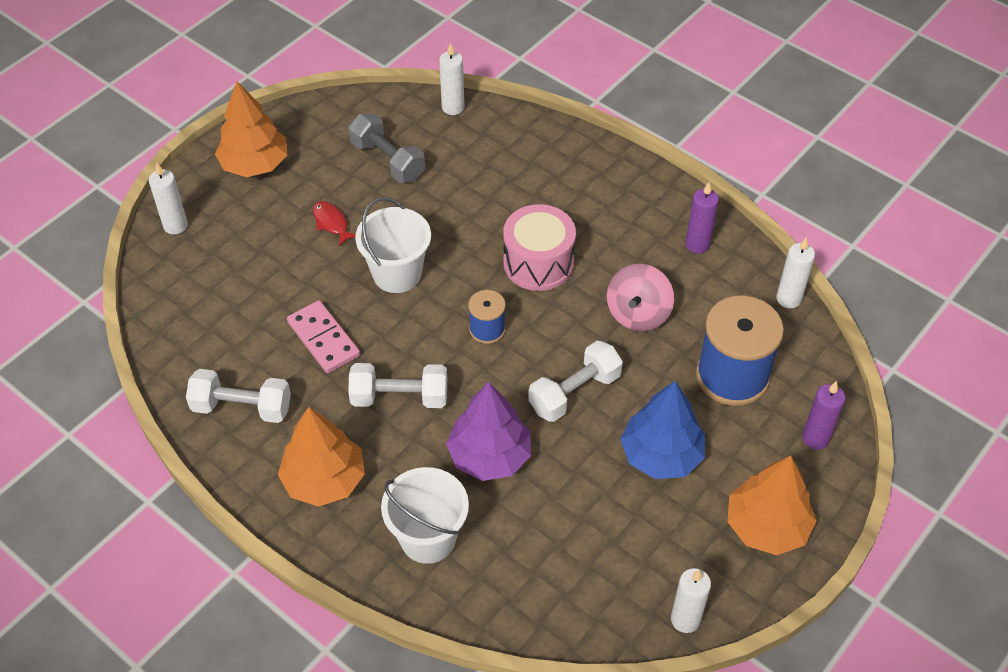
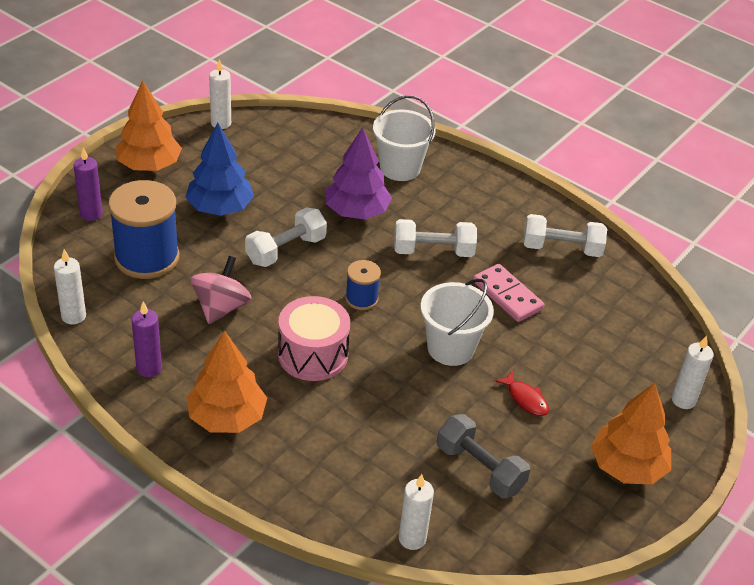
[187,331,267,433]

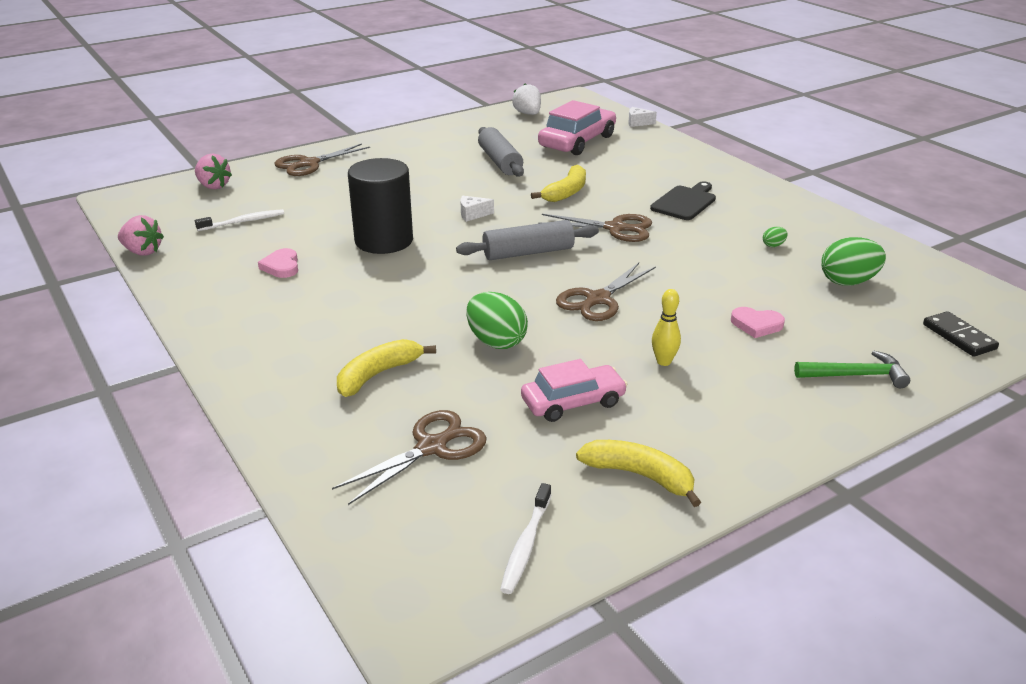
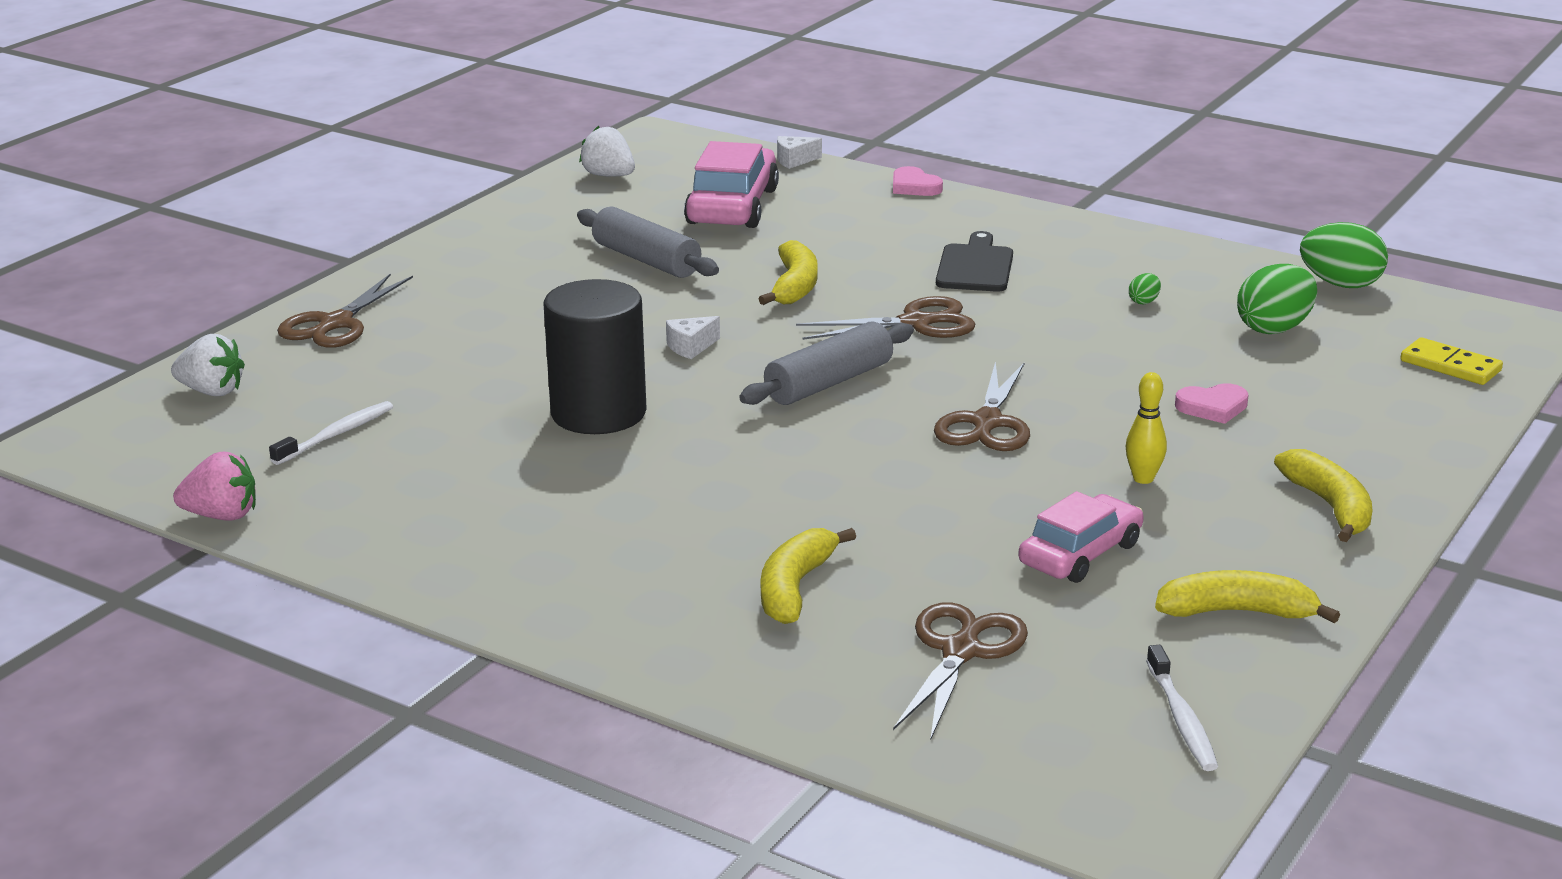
[171,334,245,396]
[893,166,943,196]
[1300,222,1388,288]
[1400,337,1503,385]
[794,350,910,388] (first image)
[1274,449,1372,542]

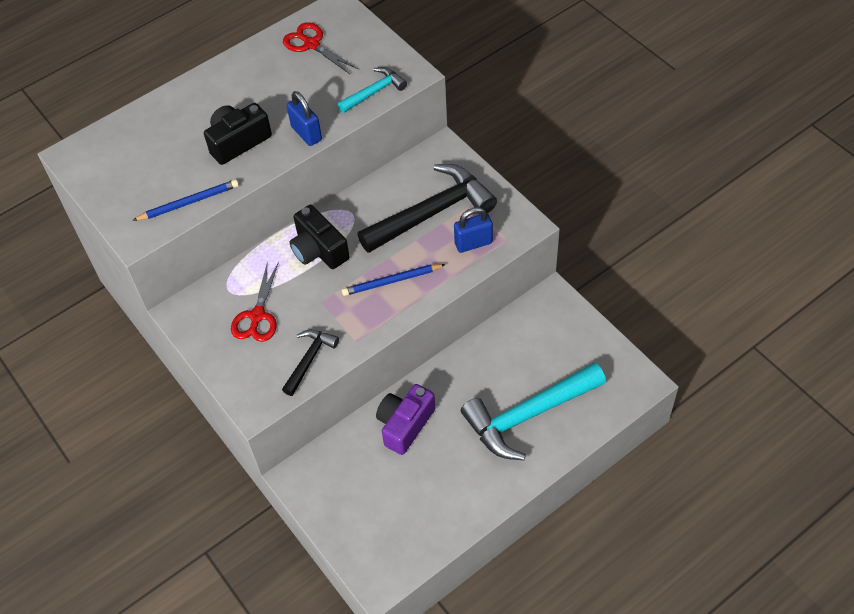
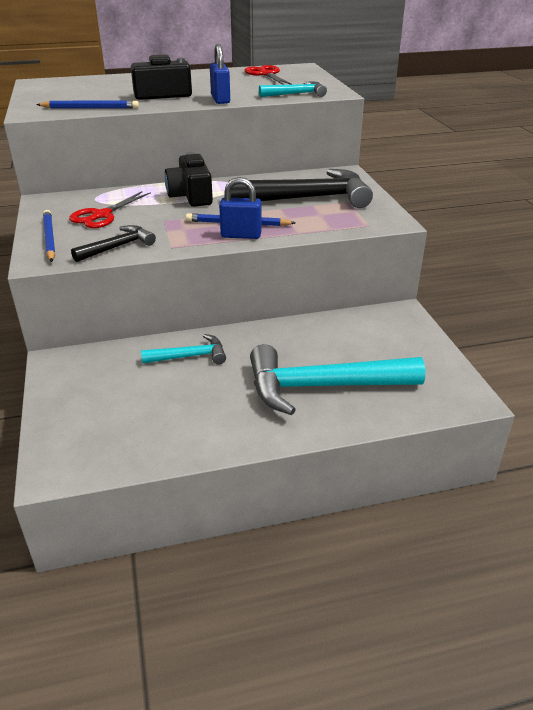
[219,177,262,239]
[141,334,226,364]
[43,210,55,262]

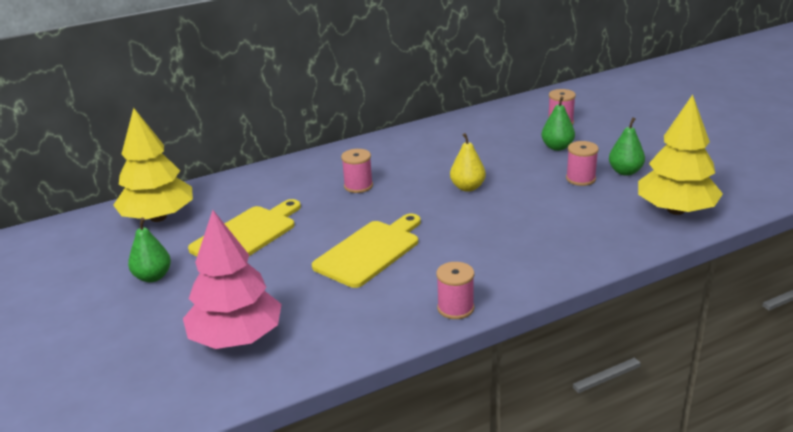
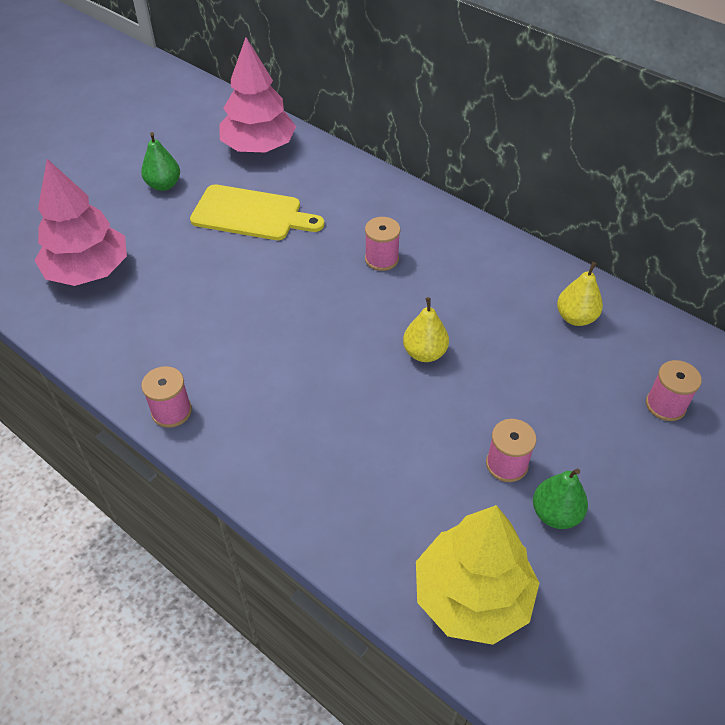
[541,96,575,151] (first image)
[220,38,296,153]
[312,214,421,288] (first image)
[557,262,603,326]

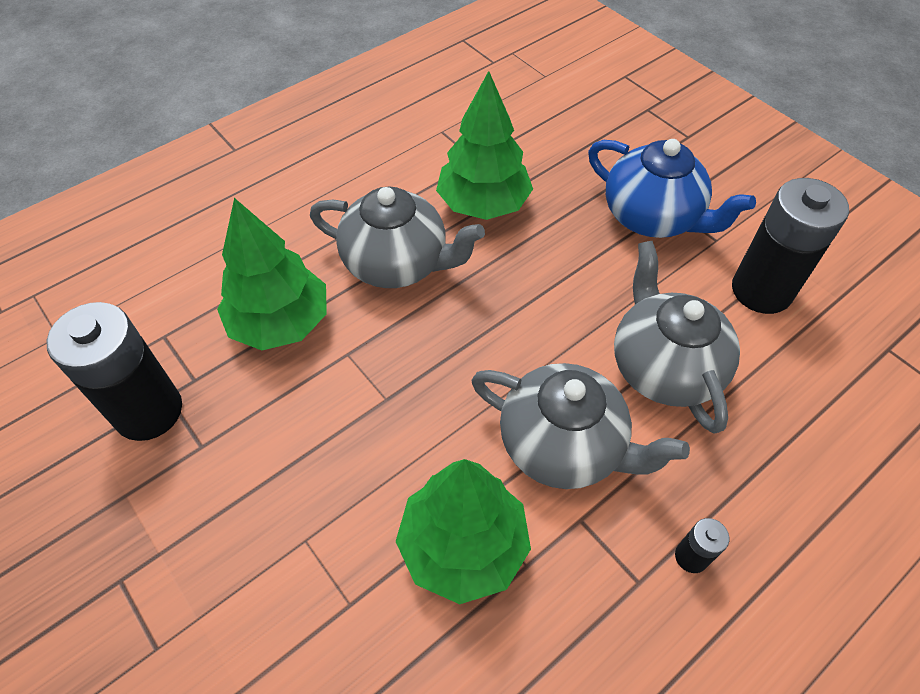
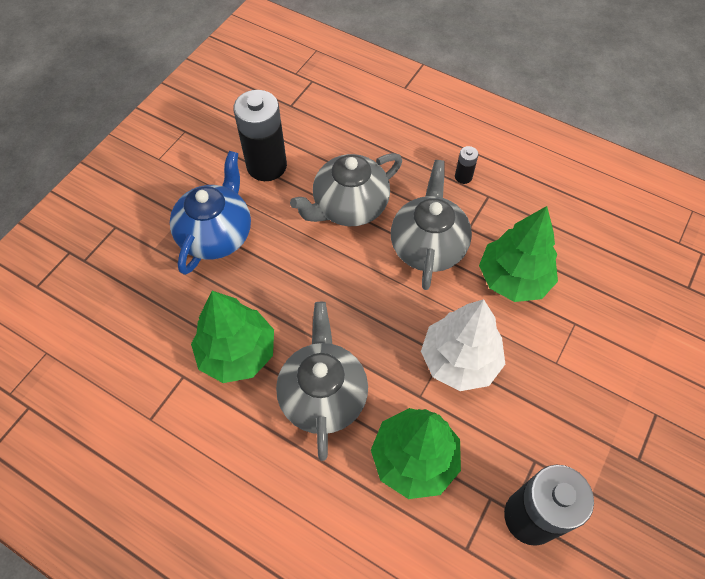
[421,299,505,391]

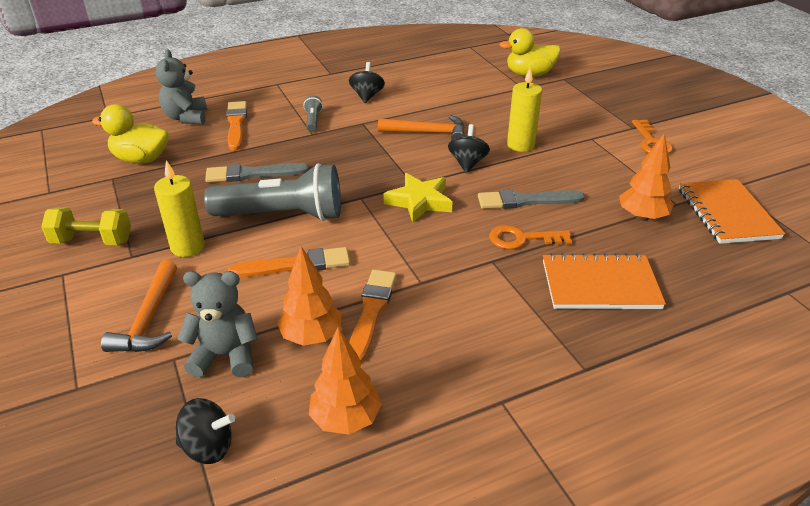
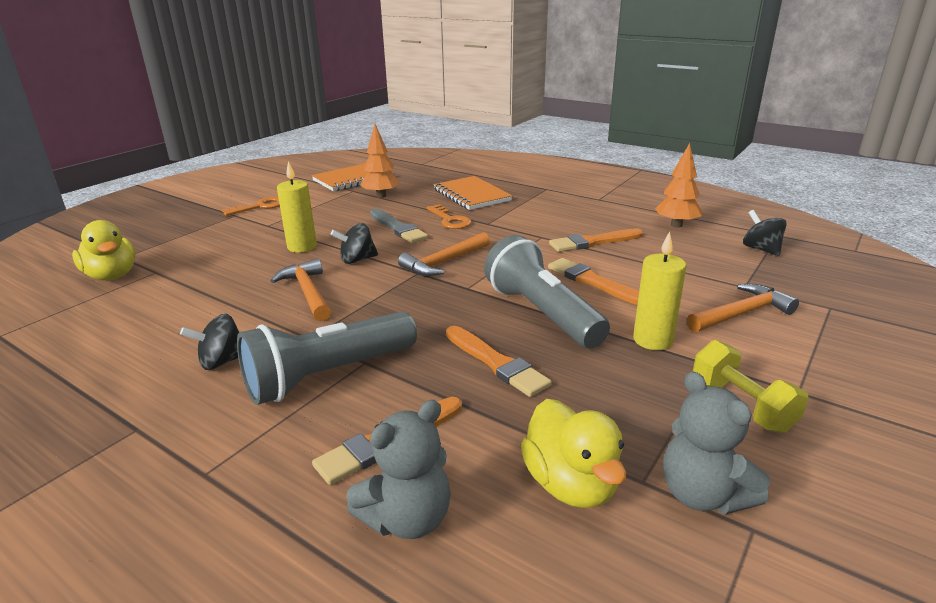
[237,312,417,405]
[446,326,552,397]
[398,232,490,276]
[277,246,341,346] (first image)
[663,371,770,515]

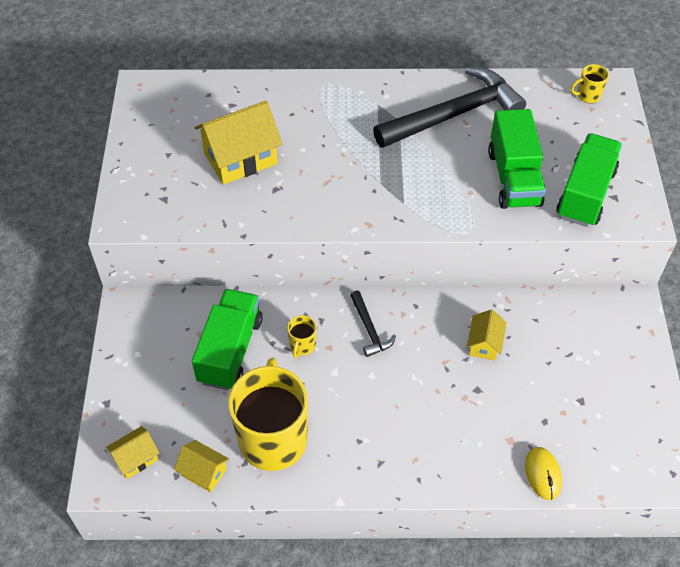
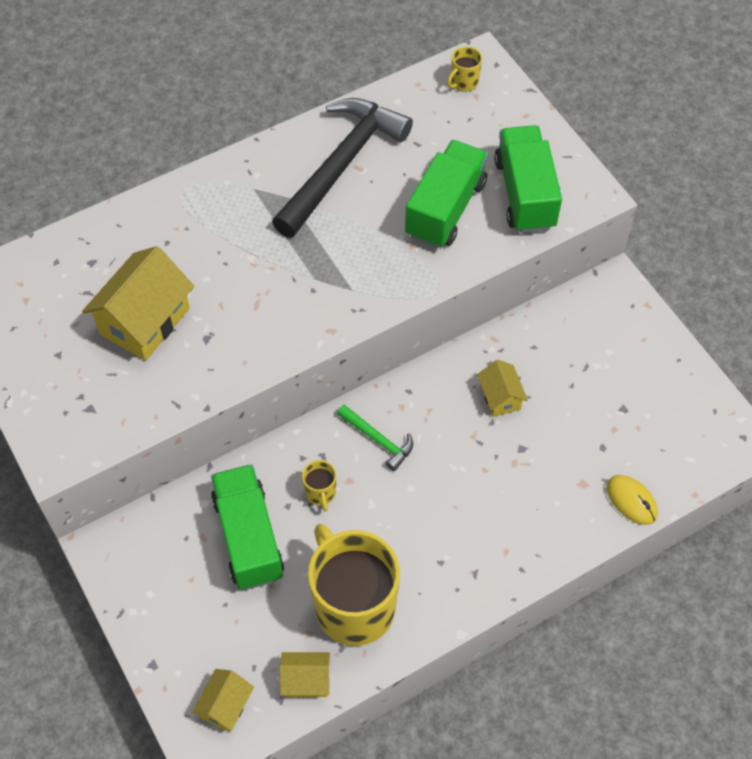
[405,140,488,248]
[337,405,413,471]

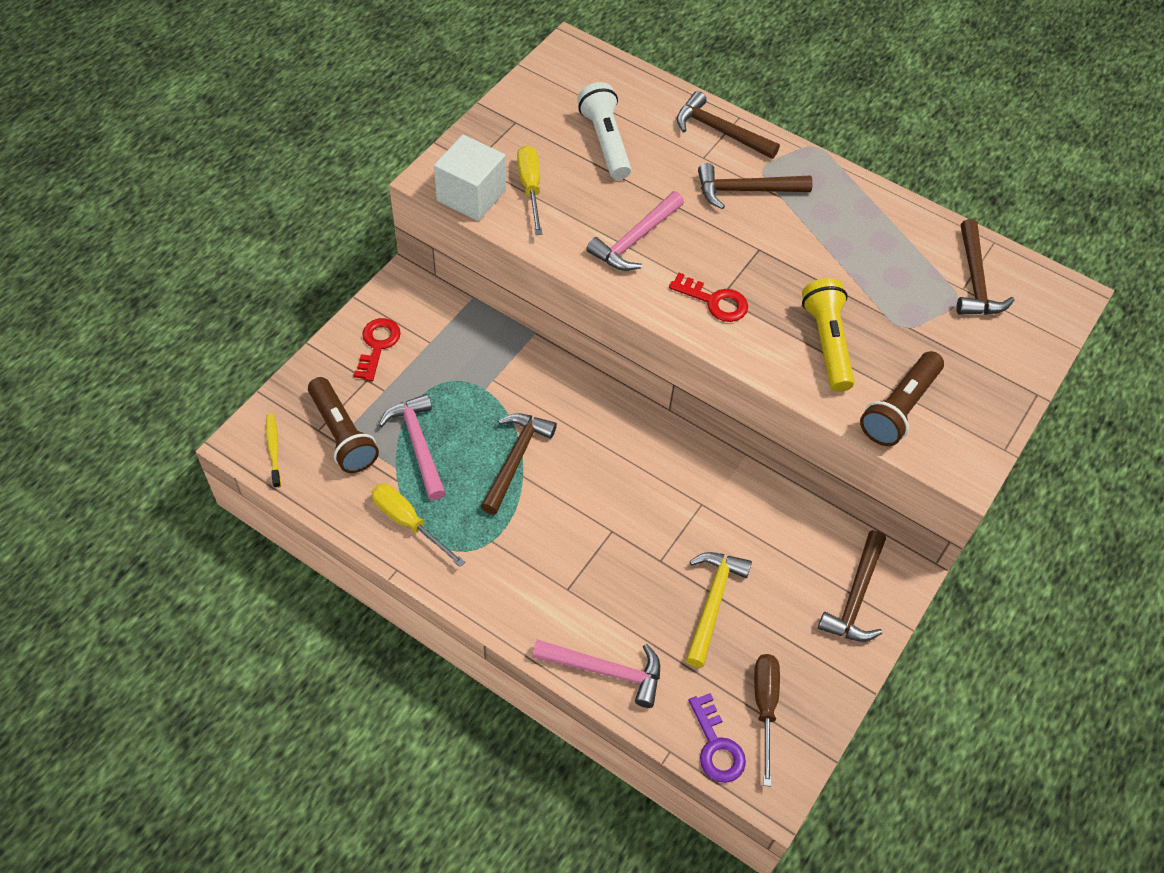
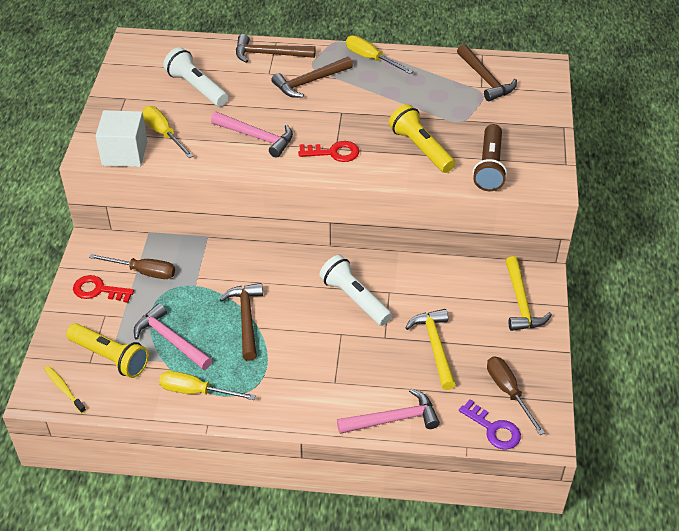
[211,112,293,158]
[73,275,134,302]
[66,323,149,378]
[505,256,552,331]
[346,36,413,74]
[89,254,175,279]
[319,255,392,326]

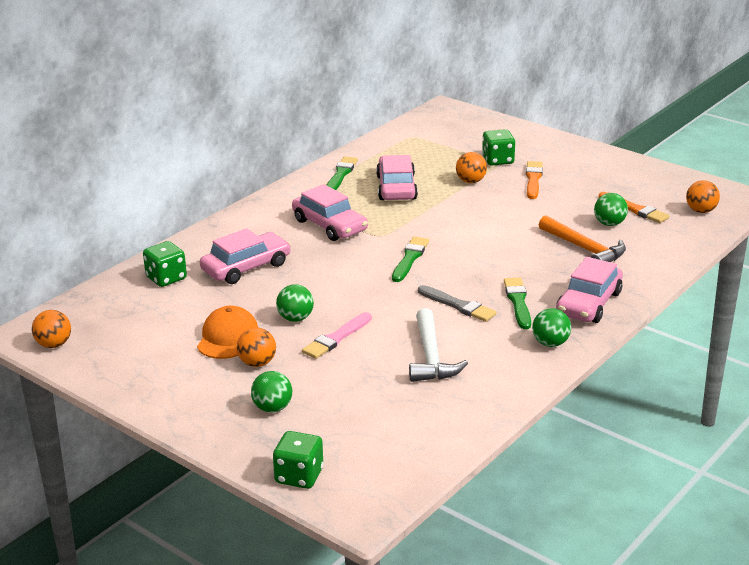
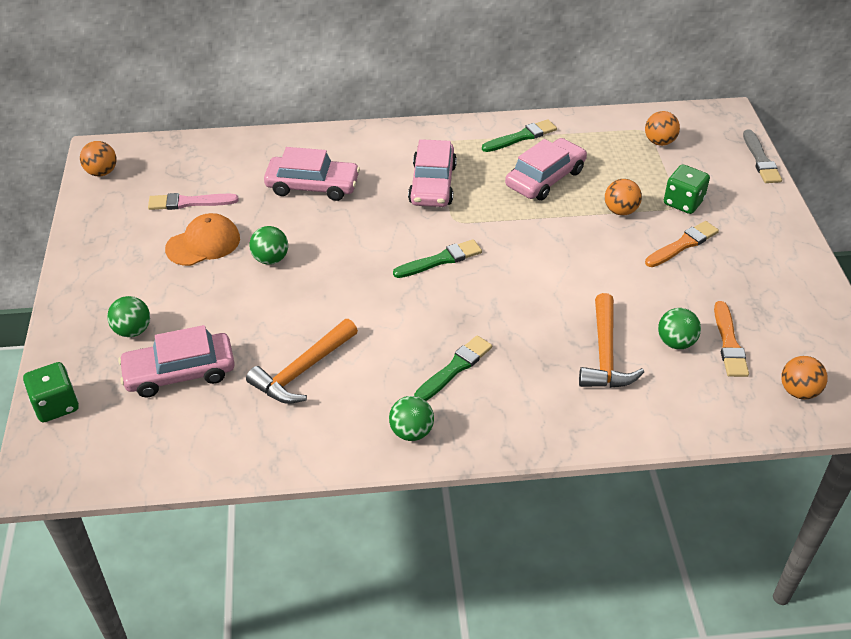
[143,241,187,287] (first image)
[118,325,235,398]
[743,129,782,183]
[246,319,358,404]
[148,193,239,210]
[645,111,680,146]

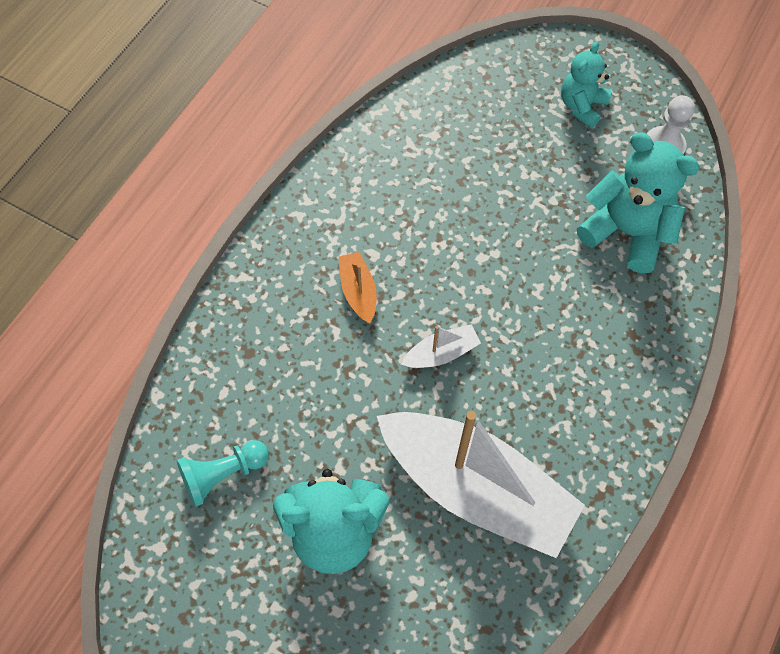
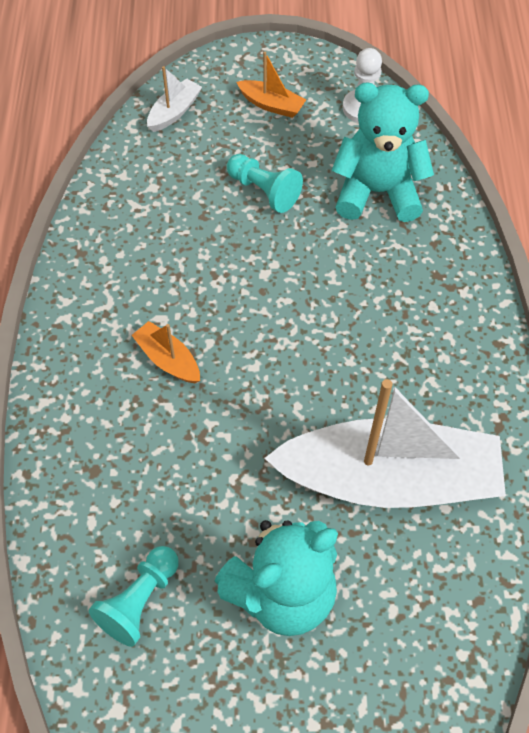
[236,52,306,118]
[147,66,202,132]
[227,154,303,213]

